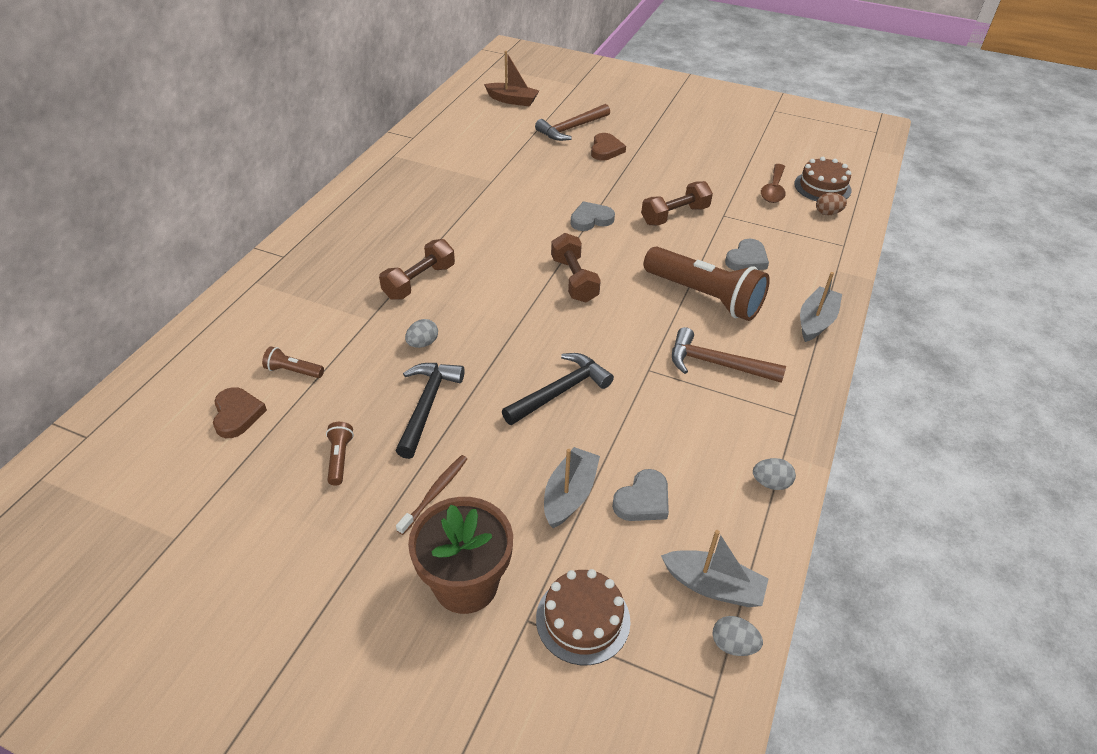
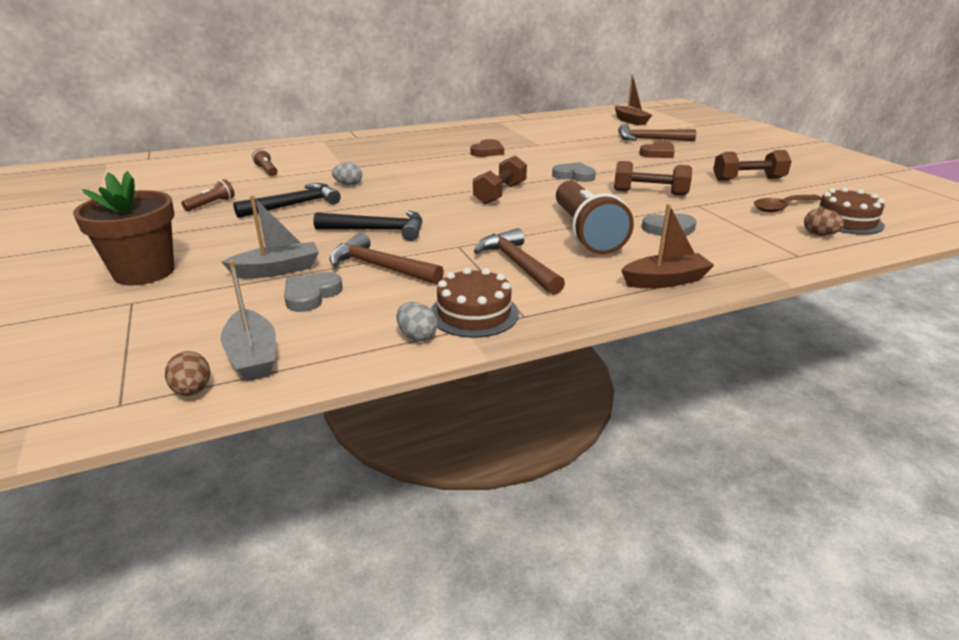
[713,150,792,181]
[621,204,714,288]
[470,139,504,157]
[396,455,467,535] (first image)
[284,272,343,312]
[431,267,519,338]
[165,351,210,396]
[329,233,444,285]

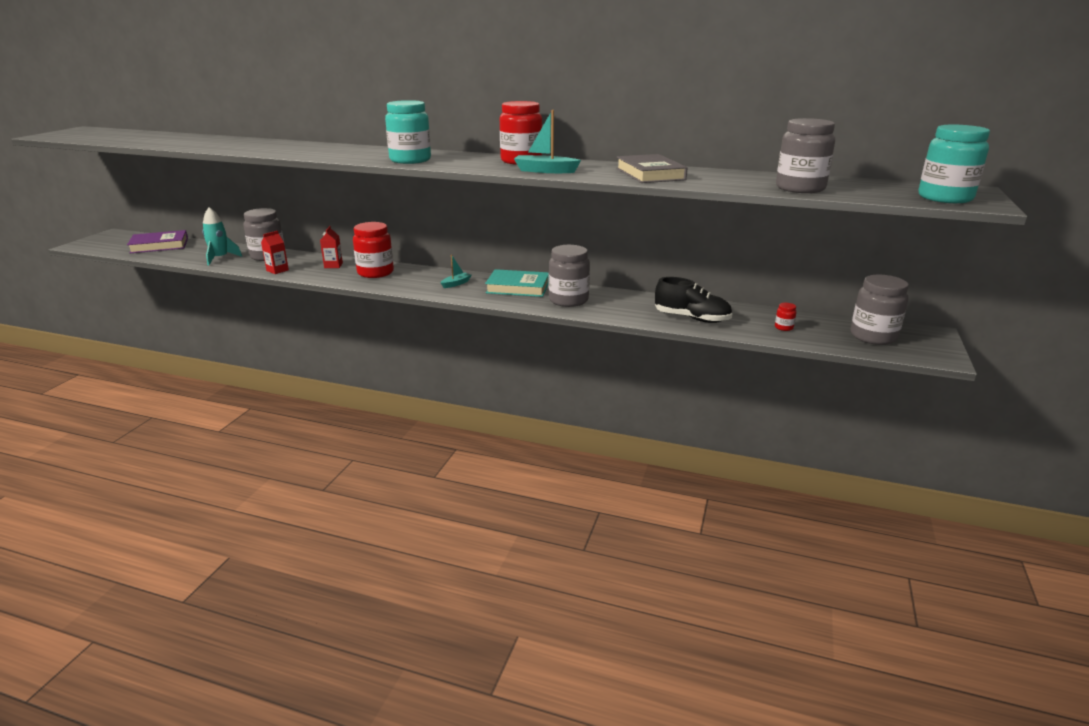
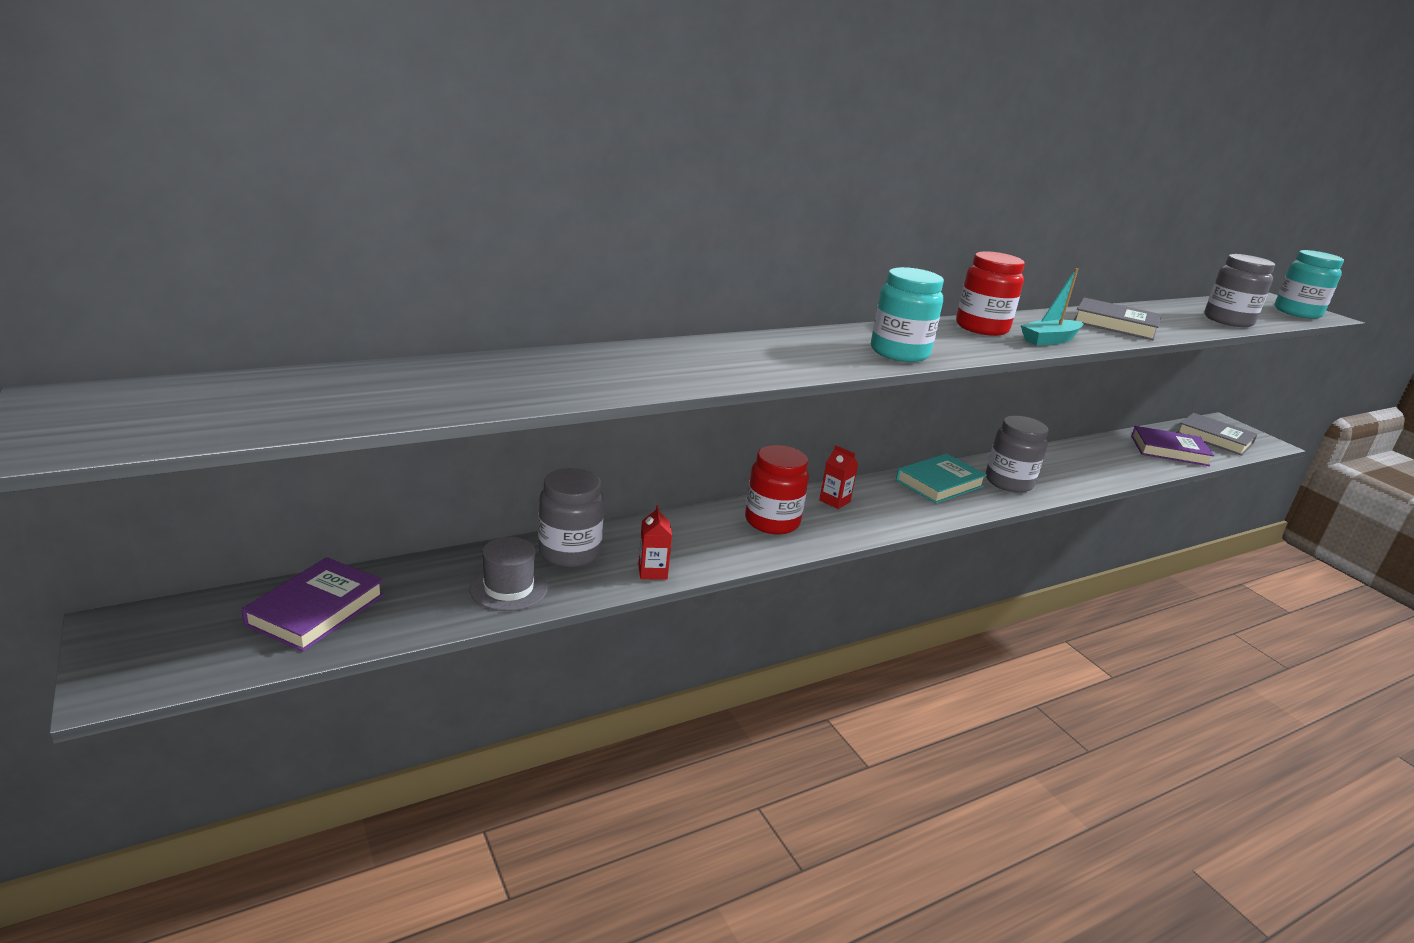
[470,537,548,611]
[819,445,858,509]
[441,255,471,288] (first image)
[1177,413,1258,456]
[655,277,732,323] (first image)
[1131,426,1214,466]

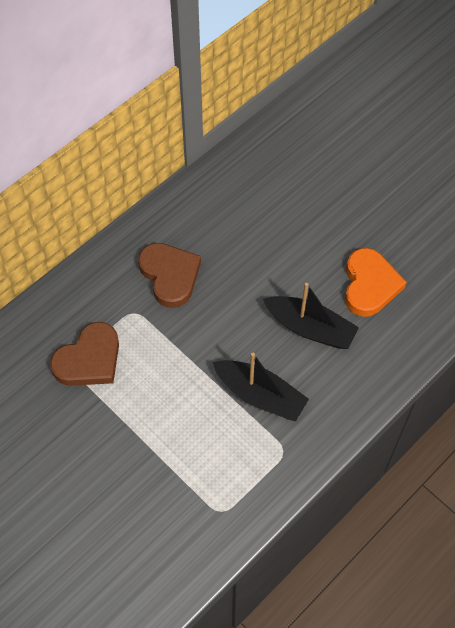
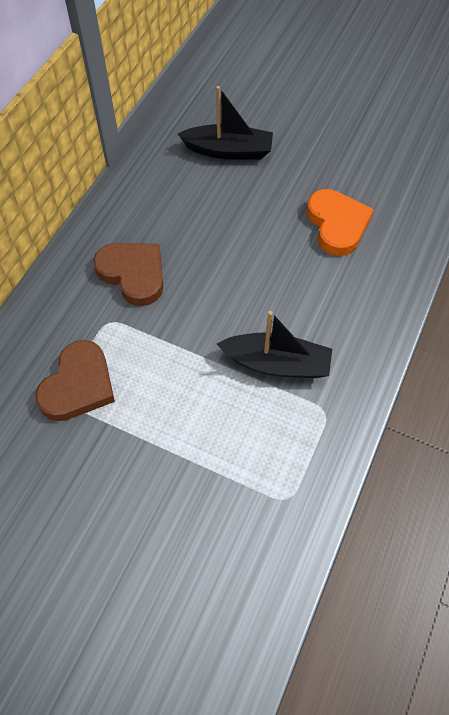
[178,86,273,160]

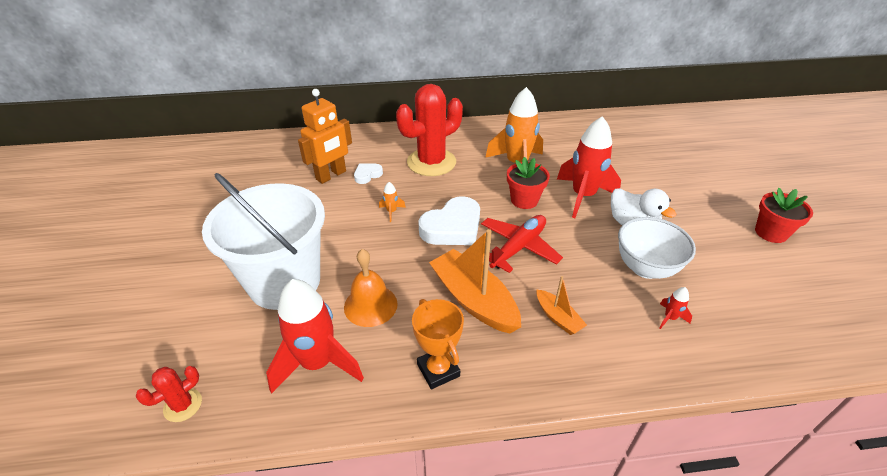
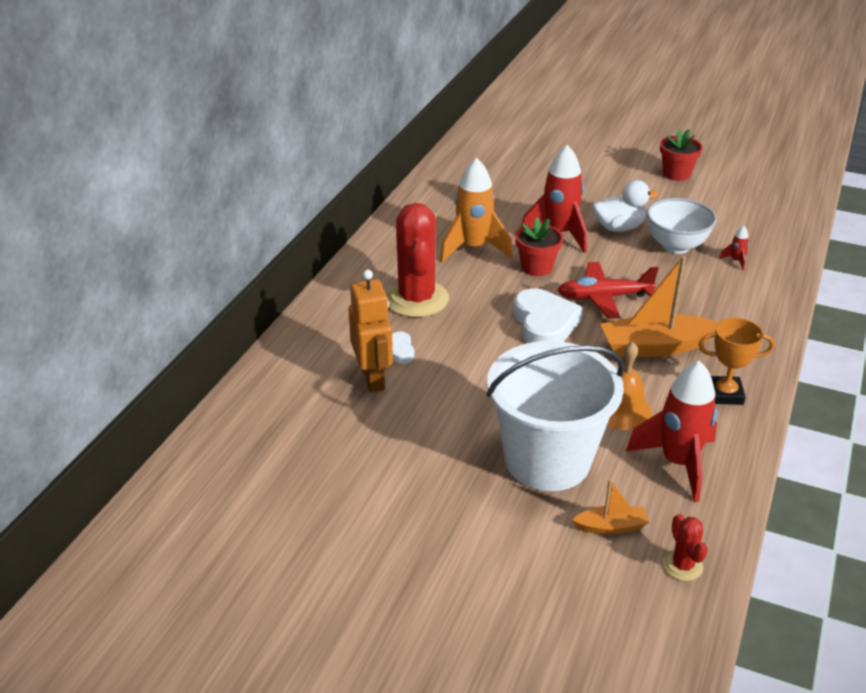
[379,182,406,222] (first image)
[558,262,659,319]
[572,479,649,534]

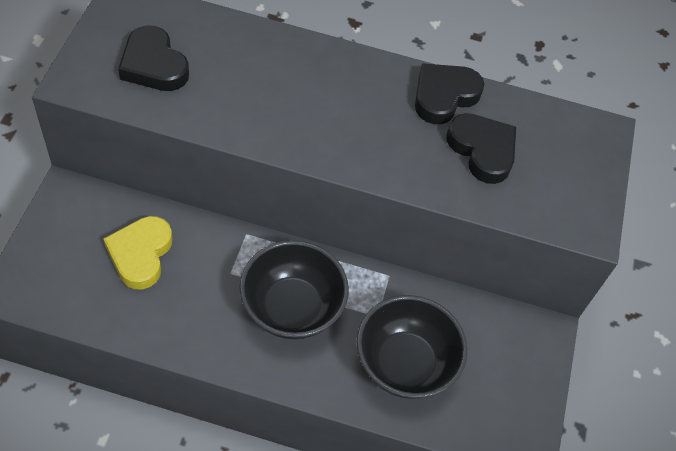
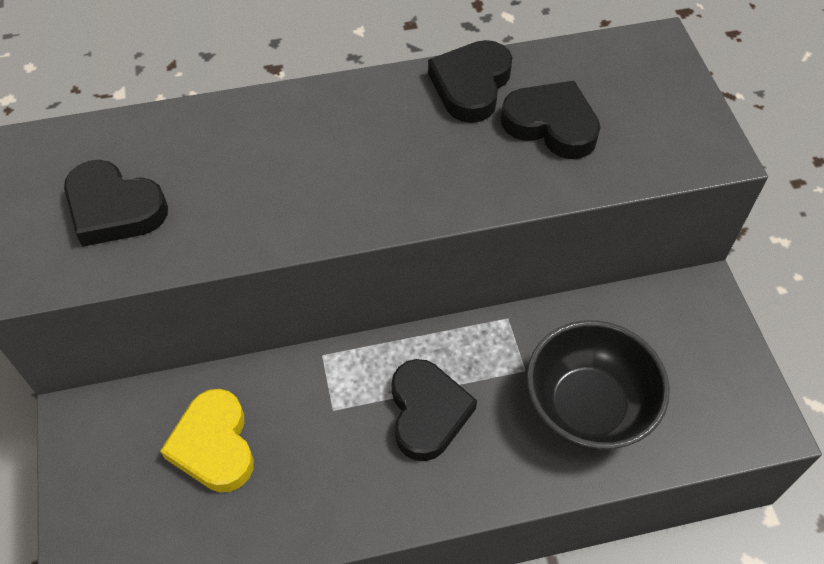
[392,359,477,461]

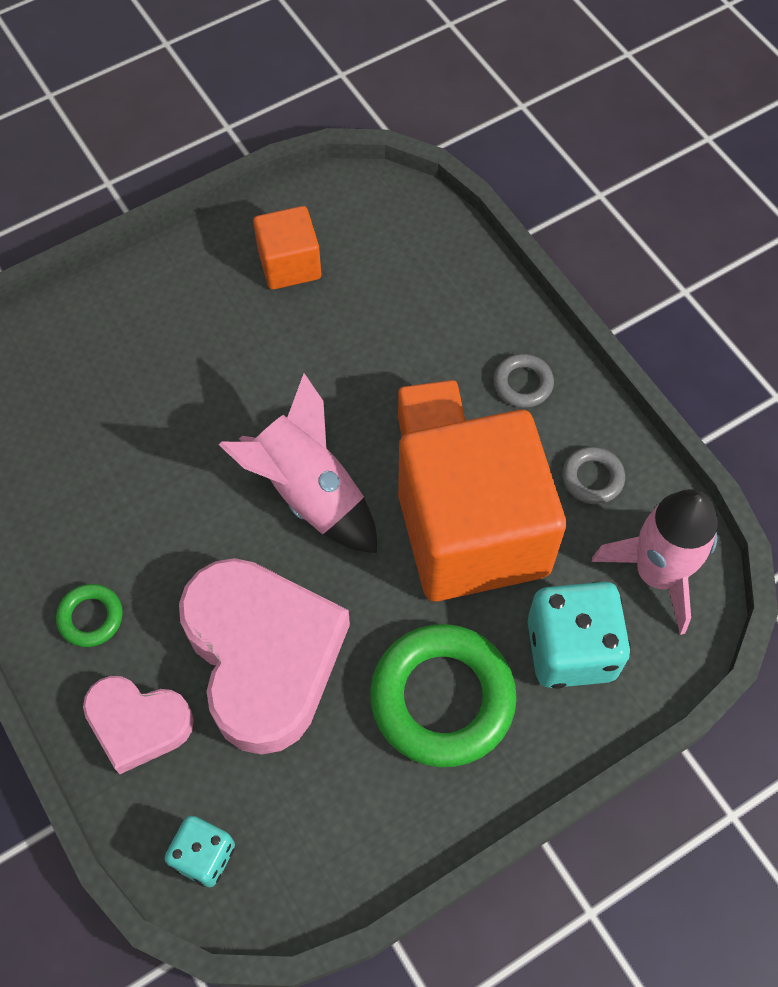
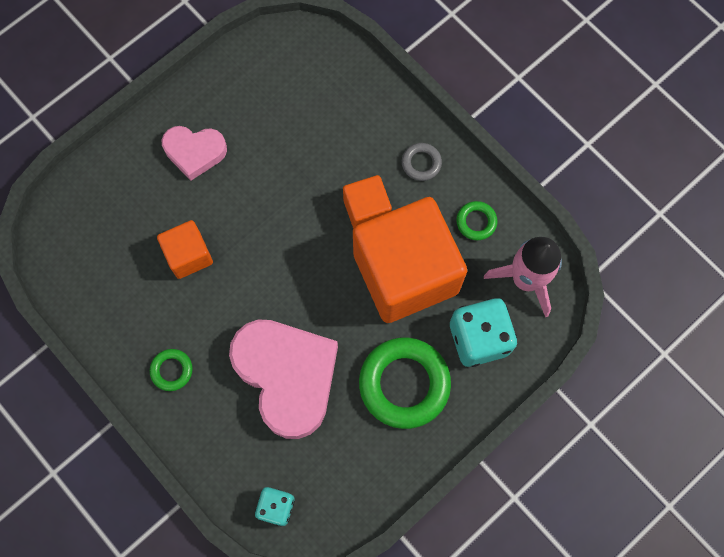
[157,220,213,279]
[219,373,377,553] (first image)
[456,201,497,240]
[162,126,227,181]

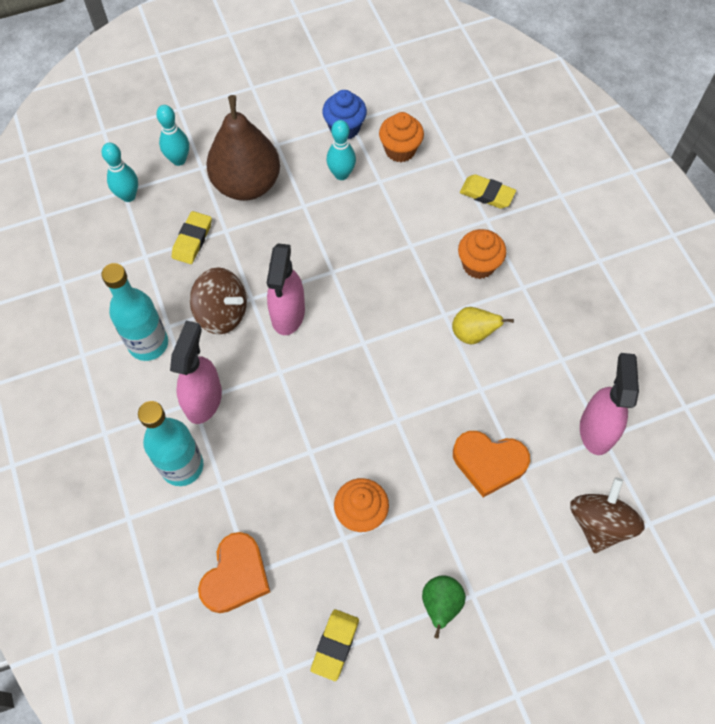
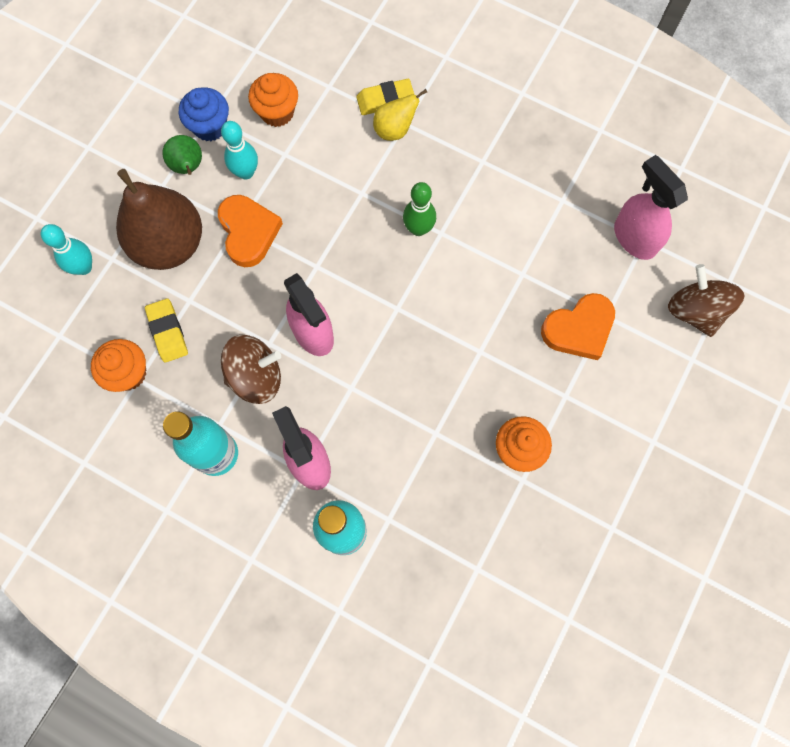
[102,143,138,202] (first image)
[91,339,146,392]
[373,89,427,141]
[218,195,283,267]
[162,135,202,175]
[311,609,359,681] (first image)
[403,182,436,236]

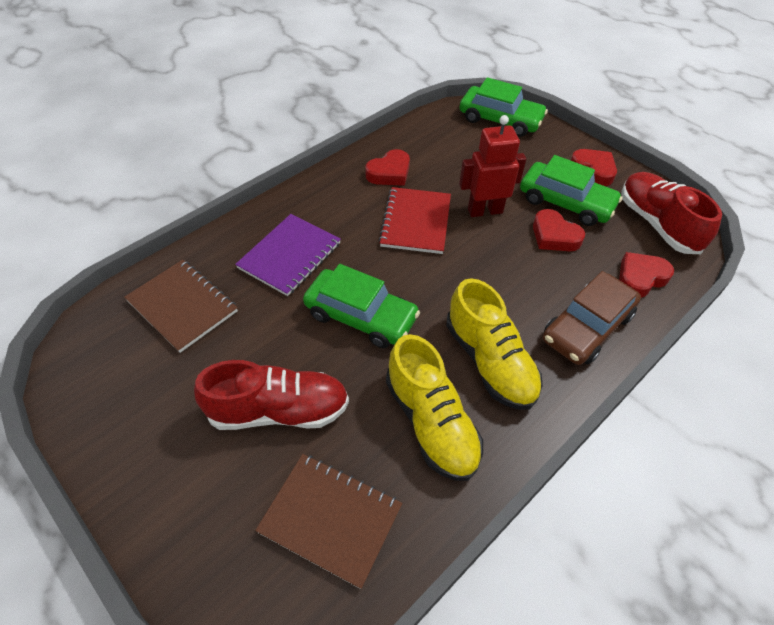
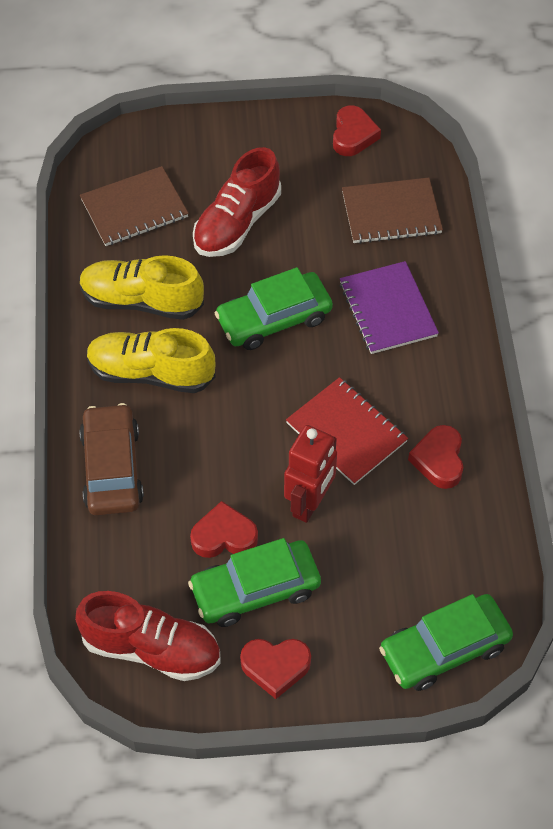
[333,105,381,156]

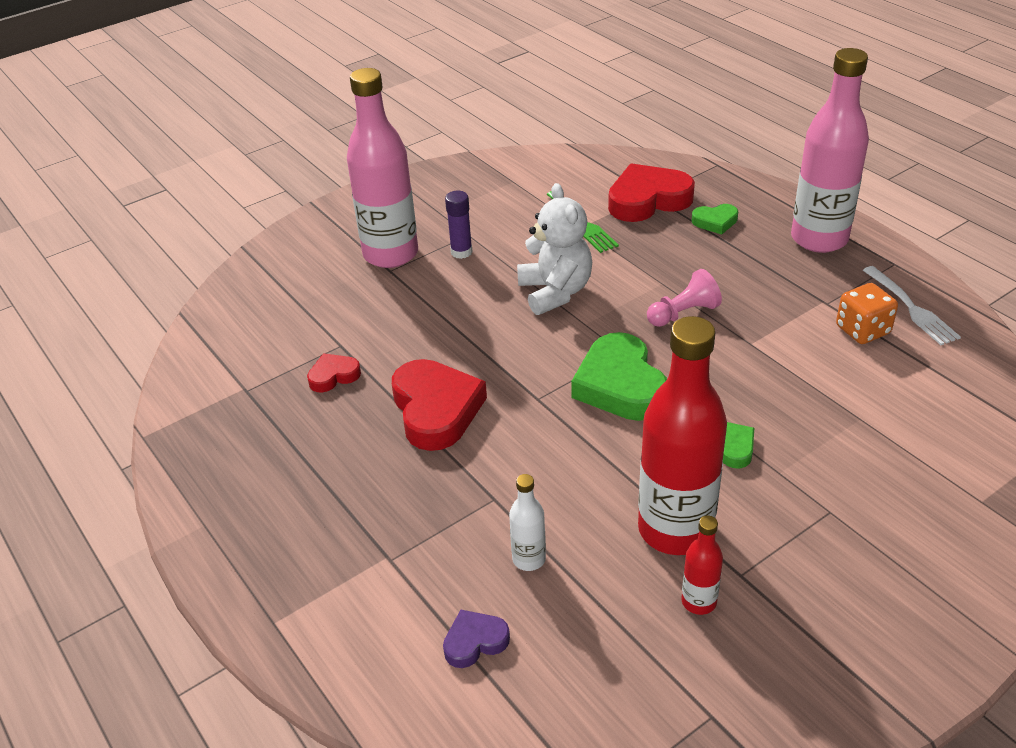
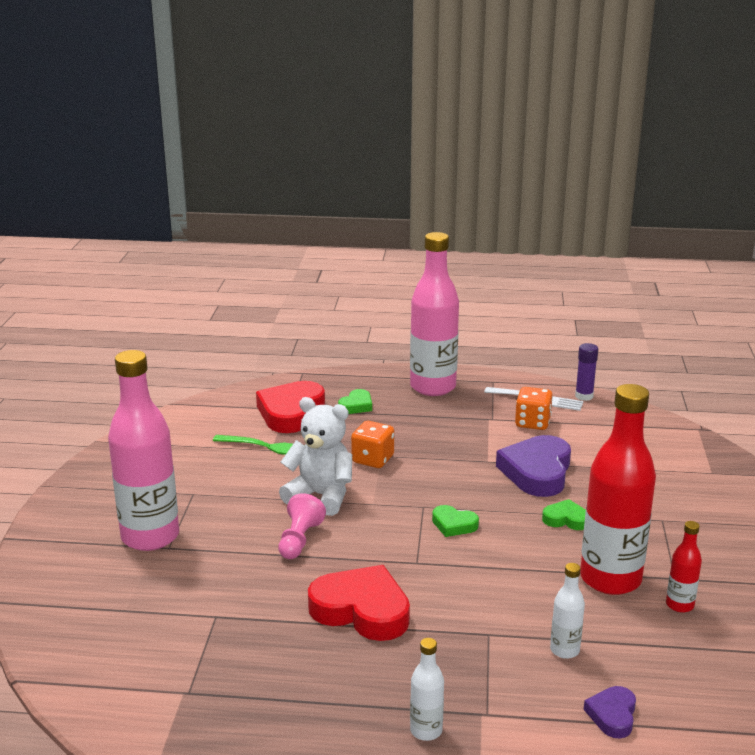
[575,343,598,401]
[278,493,326,559]
[432,505,479,537]
[307,353,361,393] (first image)
[351,421,394,468]
[496,435,571,497]
[410,638,444,741]

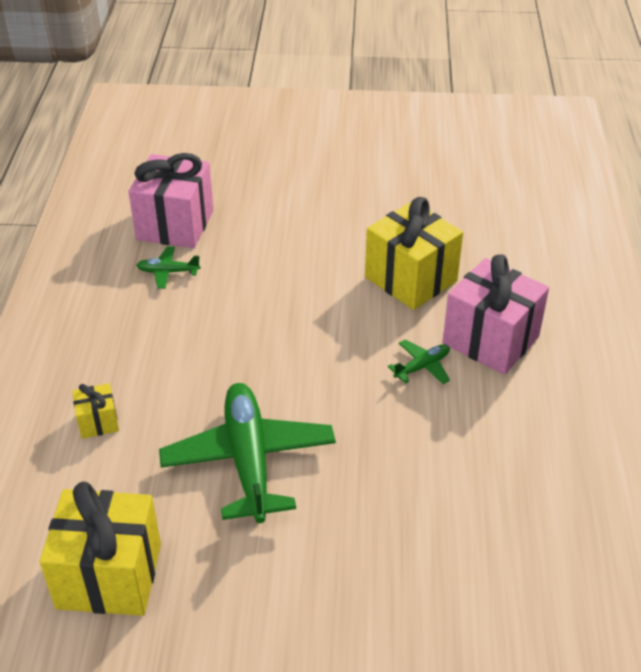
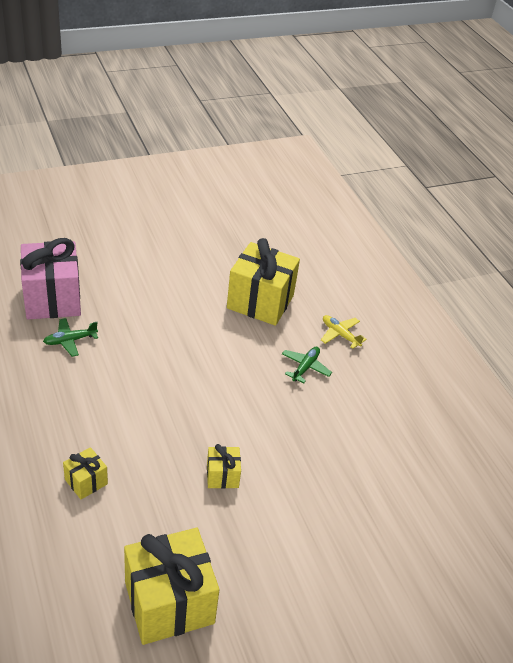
[321,315,367,349]
[207,444,241,489]

